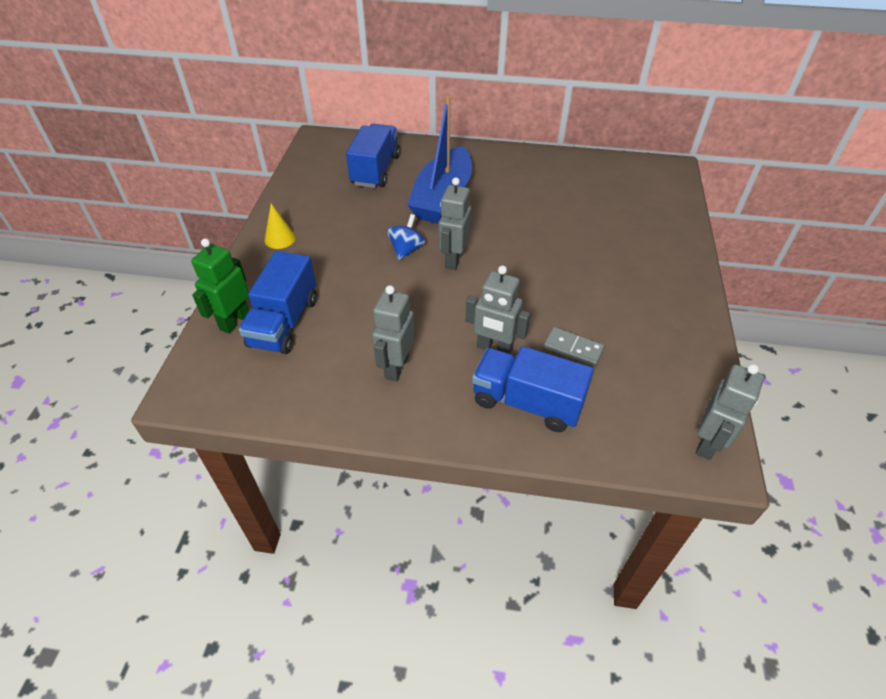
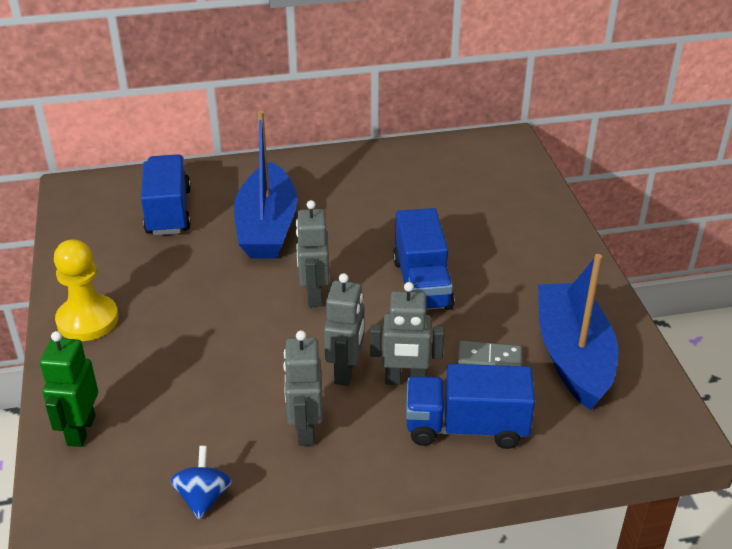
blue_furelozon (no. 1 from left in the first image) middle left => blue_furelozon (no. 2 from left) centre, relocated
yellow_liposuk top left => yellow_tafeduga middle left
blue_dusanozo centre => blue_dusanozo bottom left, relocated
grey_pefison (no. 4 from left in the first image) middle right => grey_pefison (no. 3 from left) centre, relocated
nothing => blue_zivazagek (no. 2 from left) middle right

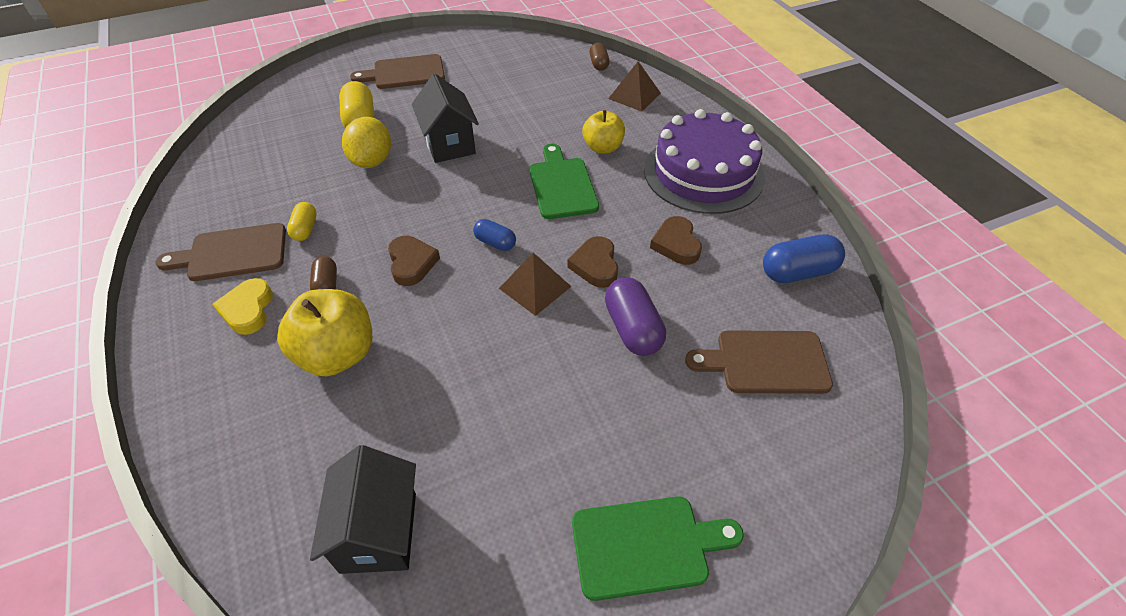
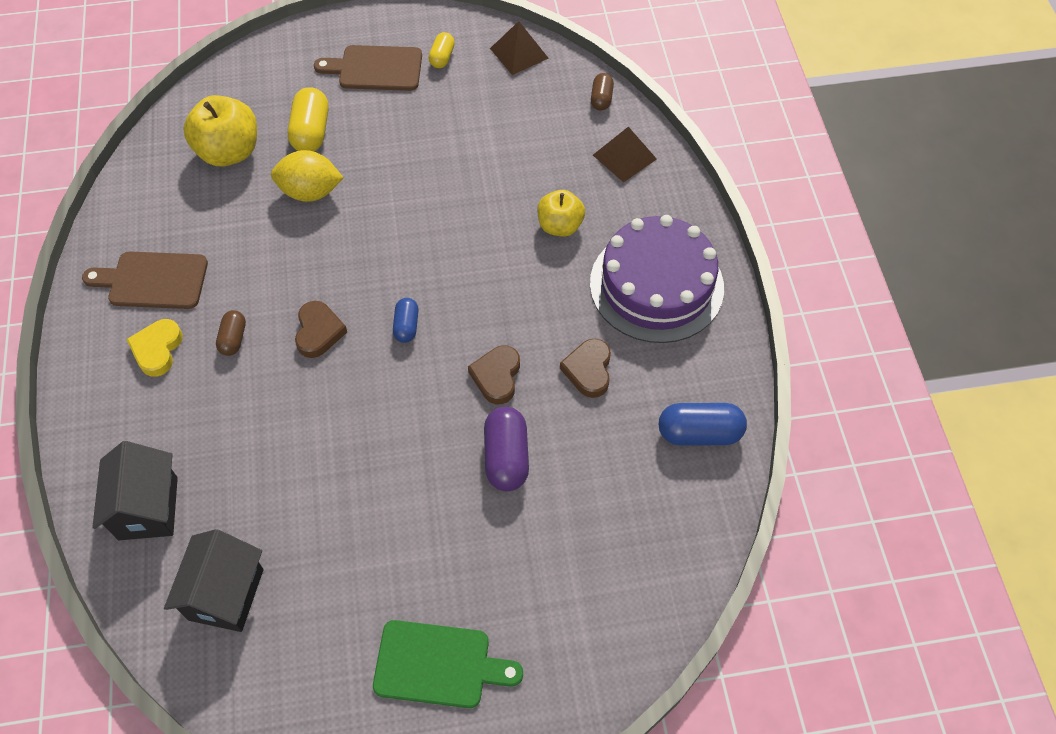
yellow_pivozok (no. 1 from left) middle left => yellow_pivozok (no. 1 from left) top left, relocated
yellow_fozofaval (no. 1 from left in the first image) middle left => yellow_fozofaval (no. 2 from left) top centre, relocated
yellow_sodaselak top left, 75 degrees clockwise
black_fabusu (no. 2 from left in the first image) top centre => black_fabusu (no. 1 from left) bottom left, relocated
blue_fozofaval (no. 1 from left) centre, 45 degrees clockwise
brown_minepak (no. 1 from left) centre => brown_minepak (no. 1 from left) top centre, relocated
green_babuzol (no. 1 from left) top centre => nothing
brown_babuzol (no. 3 from left) middle right => nothing

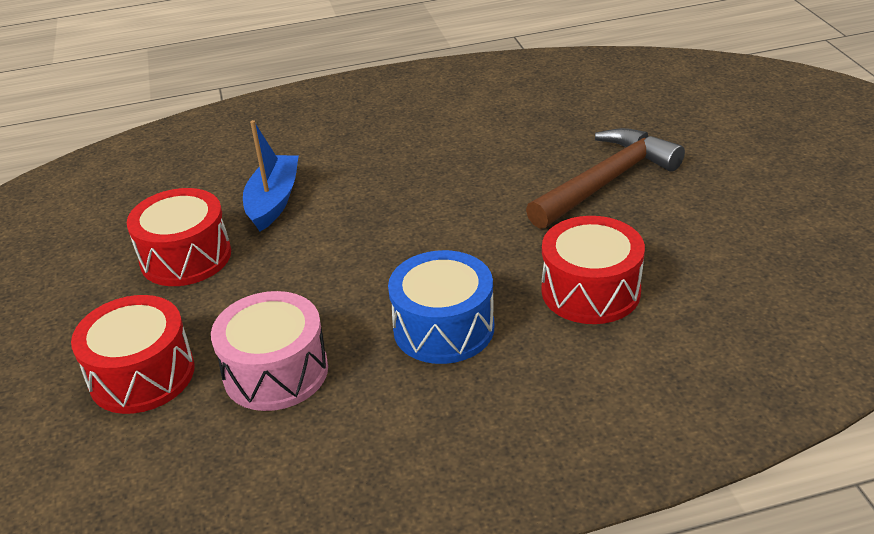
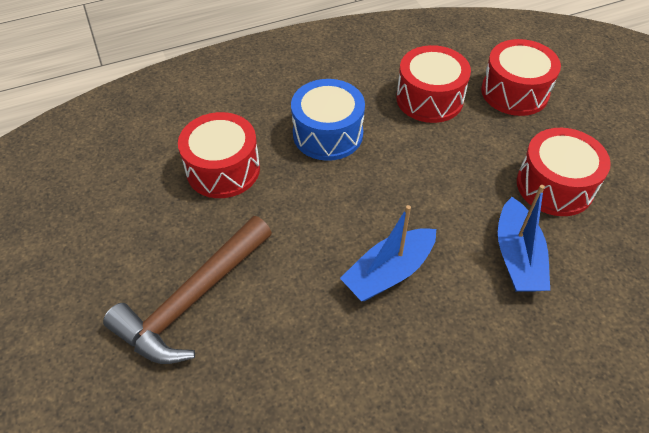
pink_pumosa middle left => red_pumosa (no. 2 from left) top right
nothing => blue_zivazagek (no. 1 from left) centre

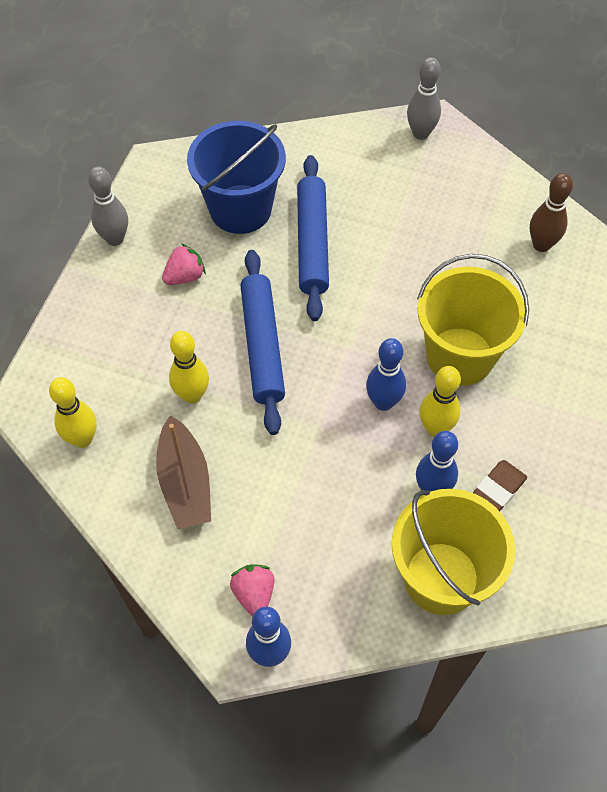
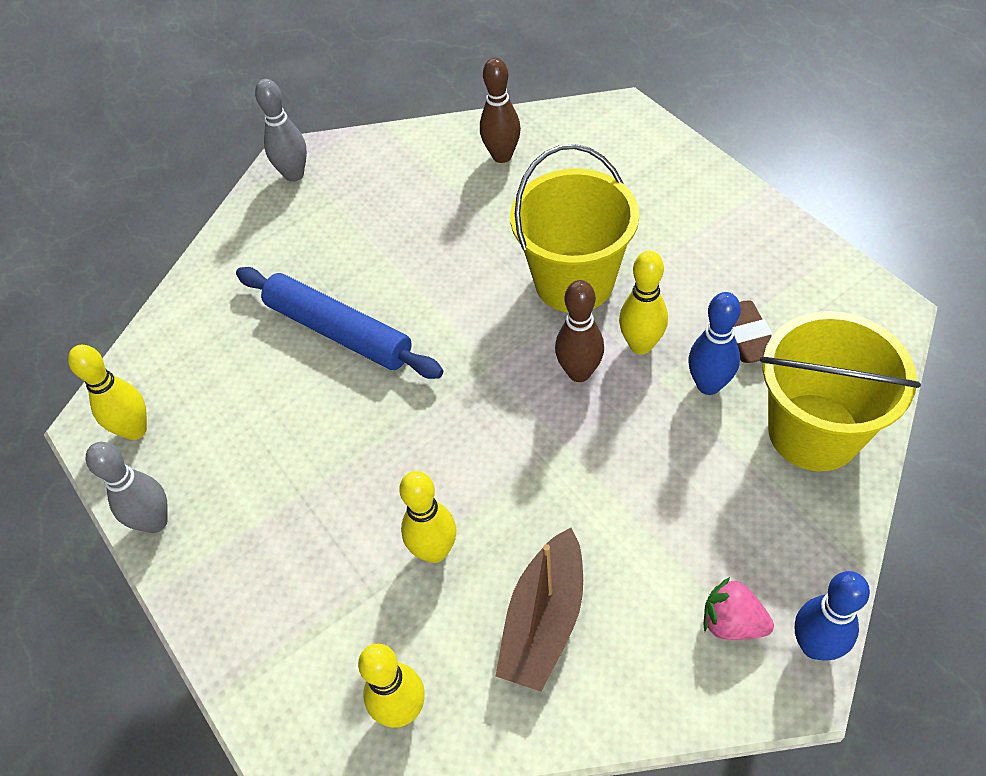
brown_zivazagek middle left => brown_zivazagek bottom centre, 90 degrees clockwise
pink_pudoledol (no. 1 from left) middle left => nothing
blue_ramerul top centre => nothing
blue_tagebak (no. 1 from left) centre => nothing
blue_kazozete (no. 2 from left) centre => brown_kazozete (no. 2 from left) centre
nothing => yellow_kazozete (no. 1 from left) middle left

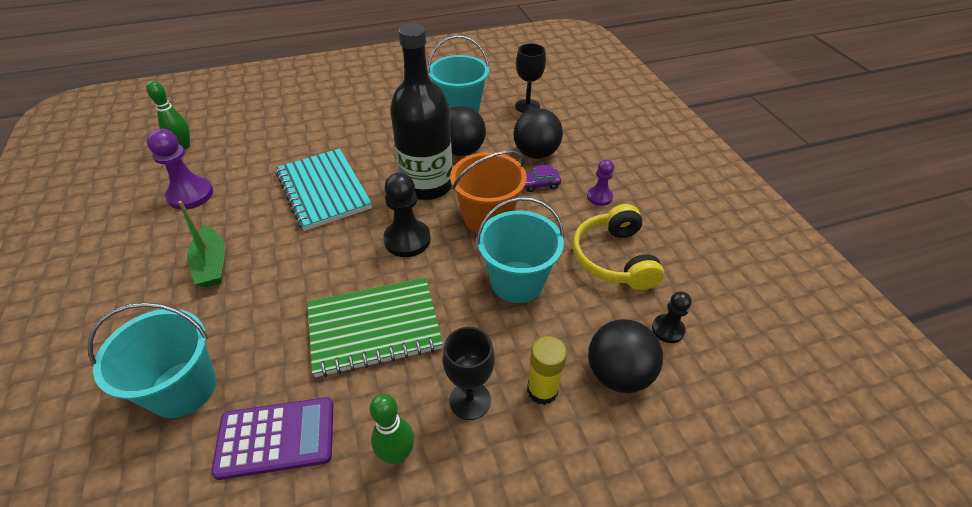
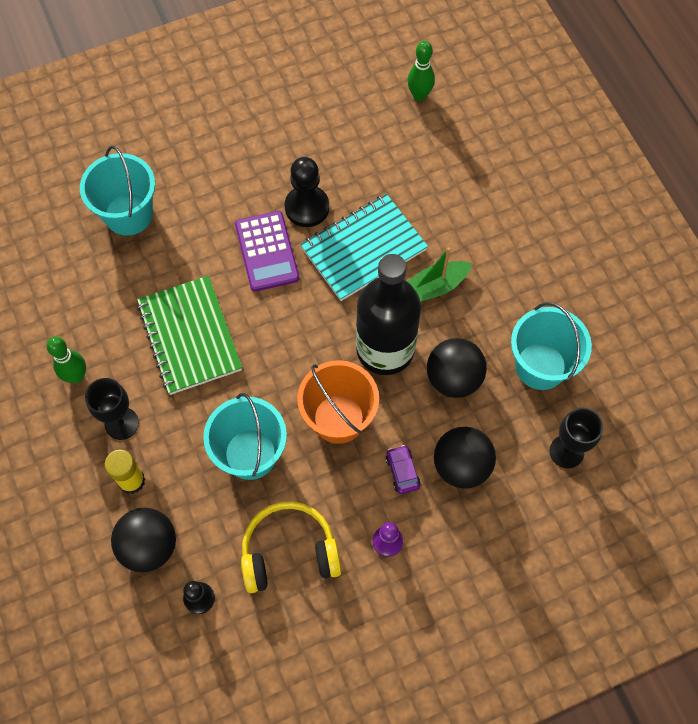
purple_tafeduga (no. 1 from left) middle left => nothing
green_zivazagek middle left => green_zivazagek centre, relocated
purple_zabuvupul bottom left => purple_zabuvupul centre, relocated
black_tafeduga (no. 1 from left in the first image) centre => black_tafeduga (no. 2 from left) top centre, relocated

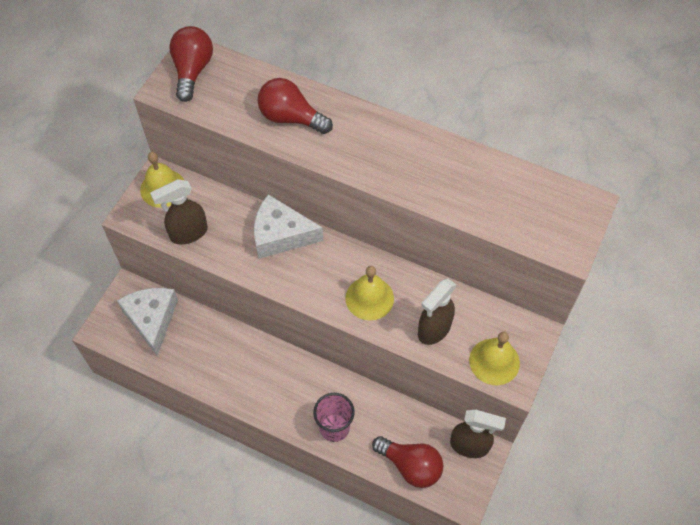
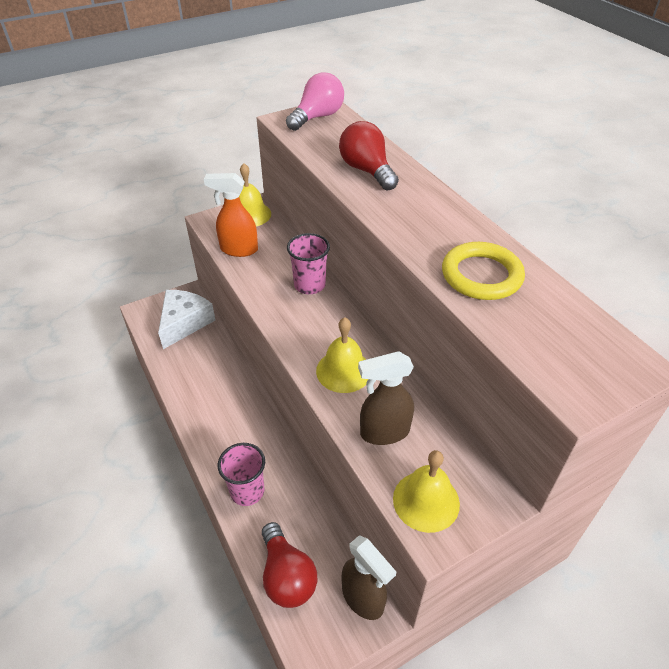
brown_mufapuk (no. 1 from left) middle left => orange_mufapuk top centre
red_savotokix (no. 1 from left) top left => pink_savotokix top centre
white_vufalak (no. 2 from left) centre => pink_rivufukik (no. 2 from left) centre
nothing => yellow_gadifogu middle right

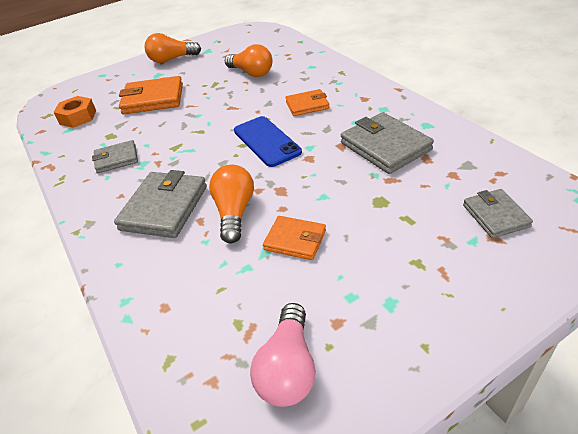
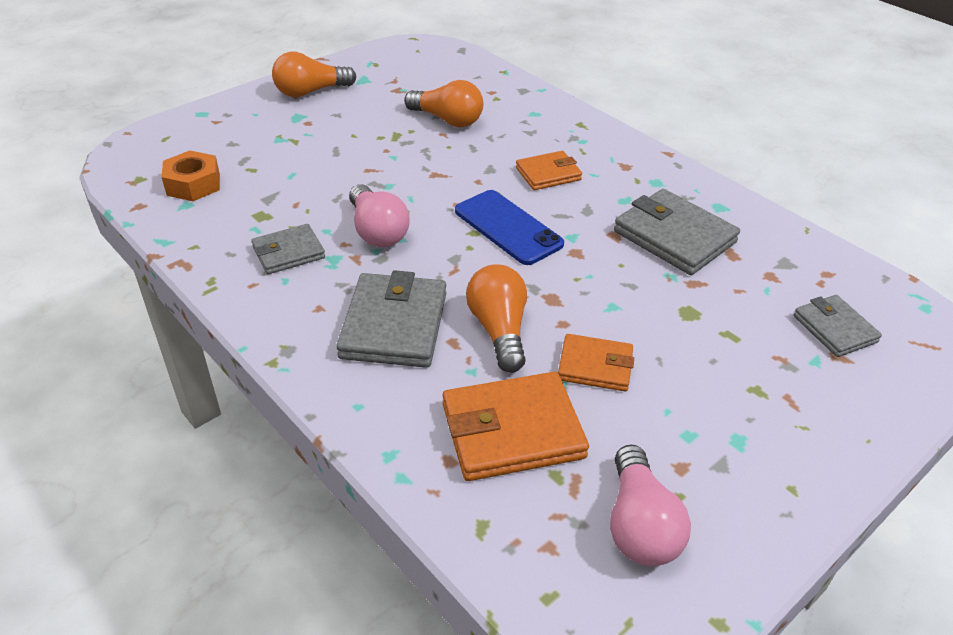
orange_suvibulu (no. 1 from left) top left => orange_suvibulu (no. 1 from left) bottom centre, relocated
nothing => pink_savotokix (no. 1 from left) centre

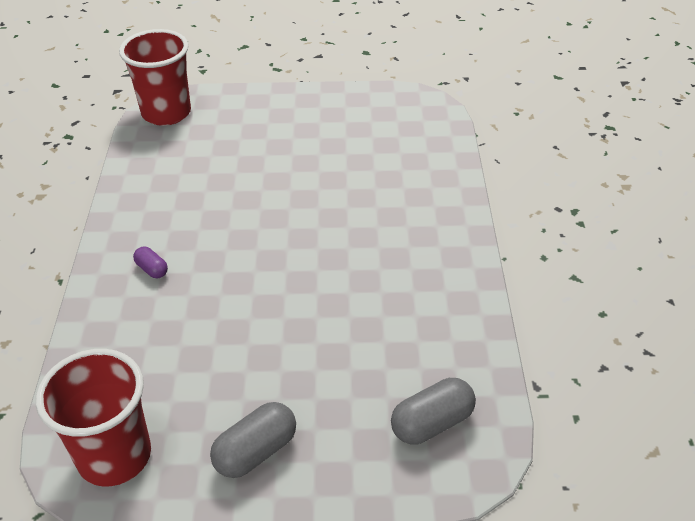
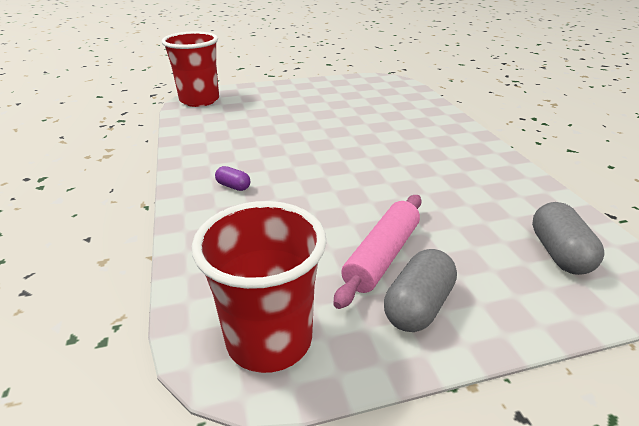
grey_fozofaval (no. 2 from left) bottom centre => grey_fozofaval (no. 2 from left) middle right, 45 degrees counterclockwise
nothing => pink_tagebak centre

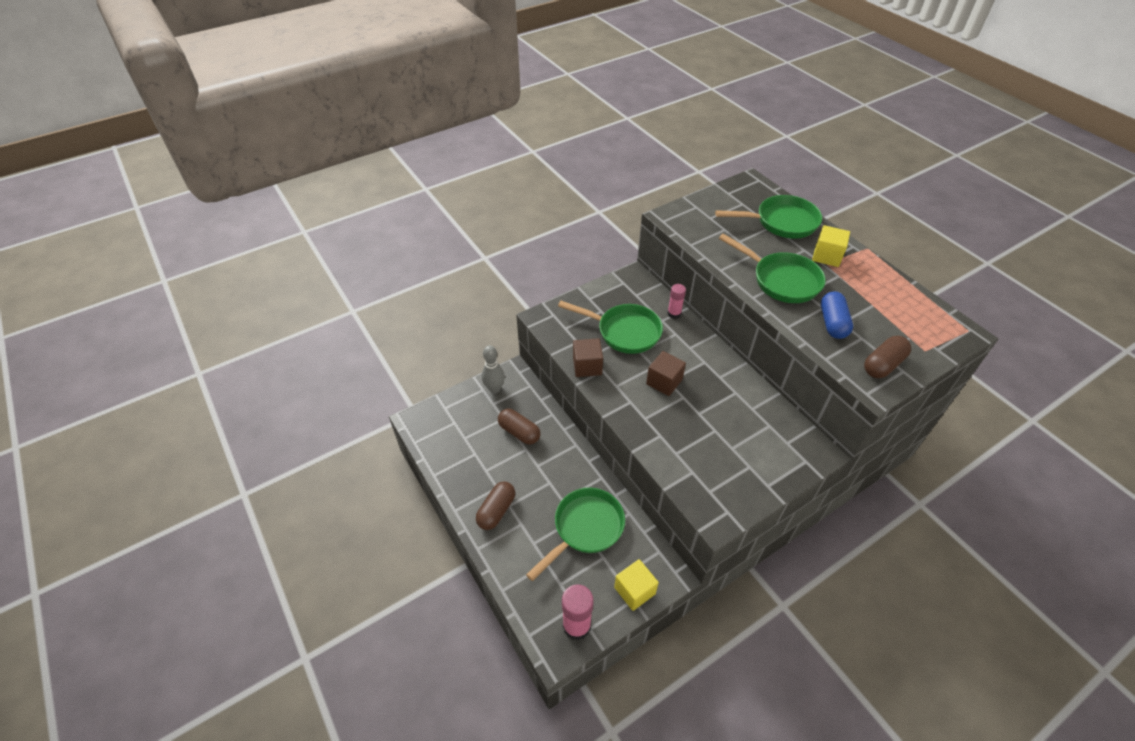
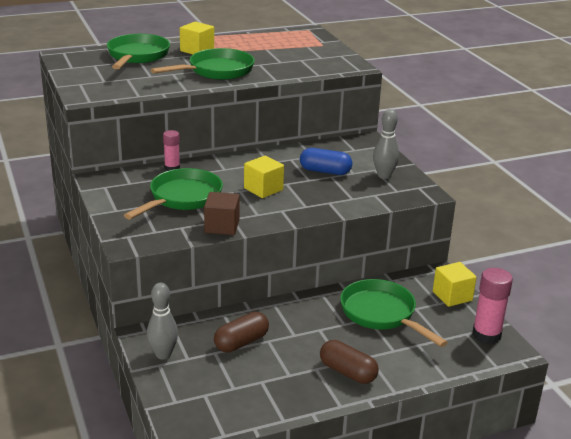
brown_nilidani (no. 2 from left) centre => yellow_nilidani (no. 2 from left) centre
blue_fozofaval middle right => blue_fozofaval centre, relocated
brown_fozofaval (no. 3 from left) middle right => nothing
nothing => grey_kazozete (no. 2 from left) top right

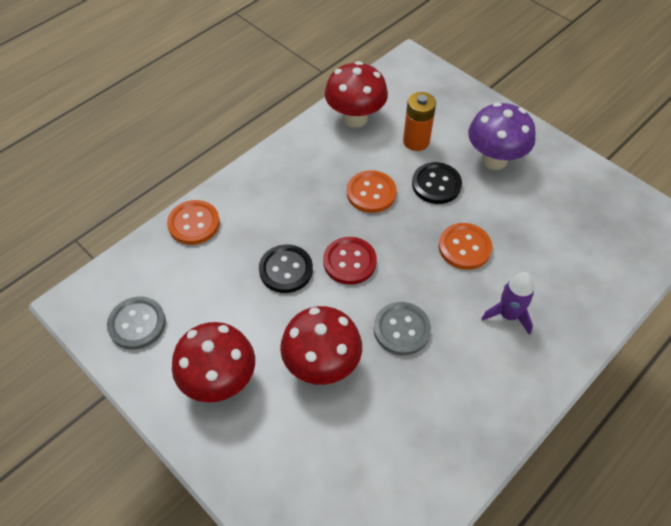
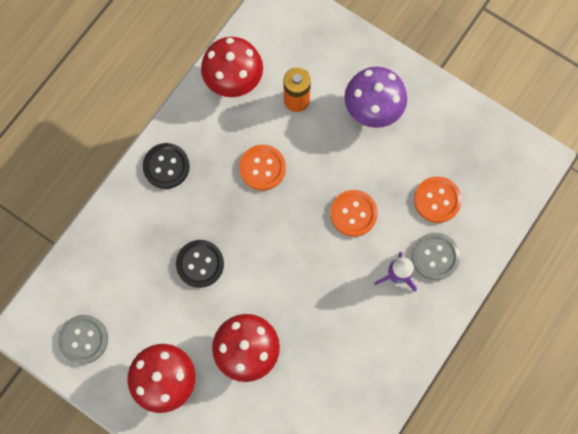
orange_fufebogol (no. 1 from left in the first image) middle left => orange_fufebogol (no. 3 from left) middle right, relocated
red_fufebogol centre => nothing
grey_fufebogol (no. 2 from left) centre => grey_fufebogol (no. 2 from left) middle right, relocated
black_fufebogol (no. 2 from left in the first image) centre => black_fufebogol (no. 1 from left) middle left, relocated

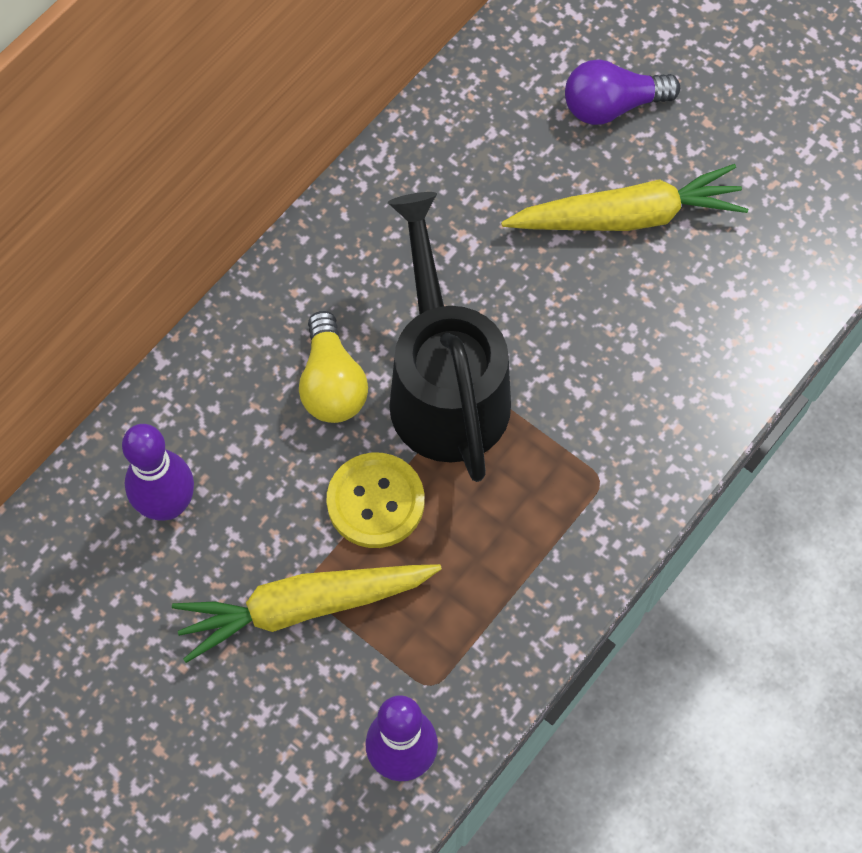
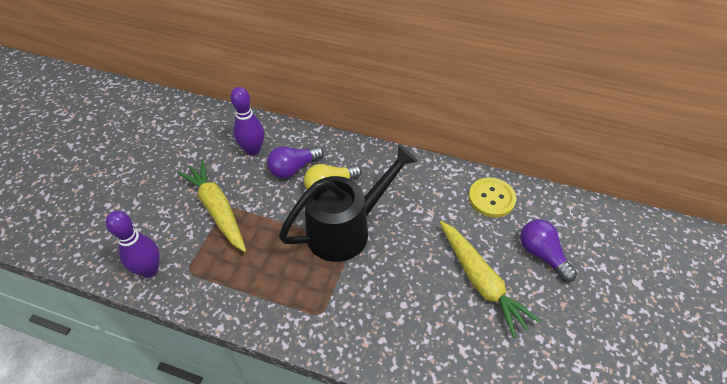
yellow_fufebogol centre => yellow_fufebogol middle right, relocated
nothing => purple_savotokix (no. 1 from left) centre

